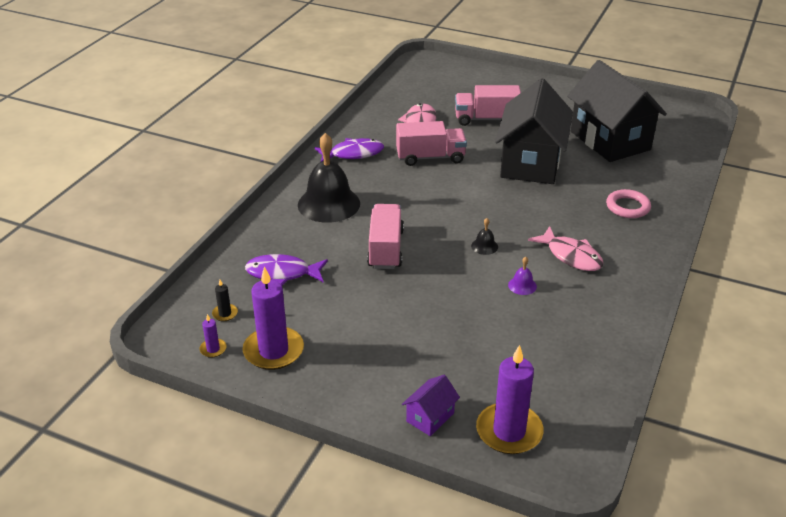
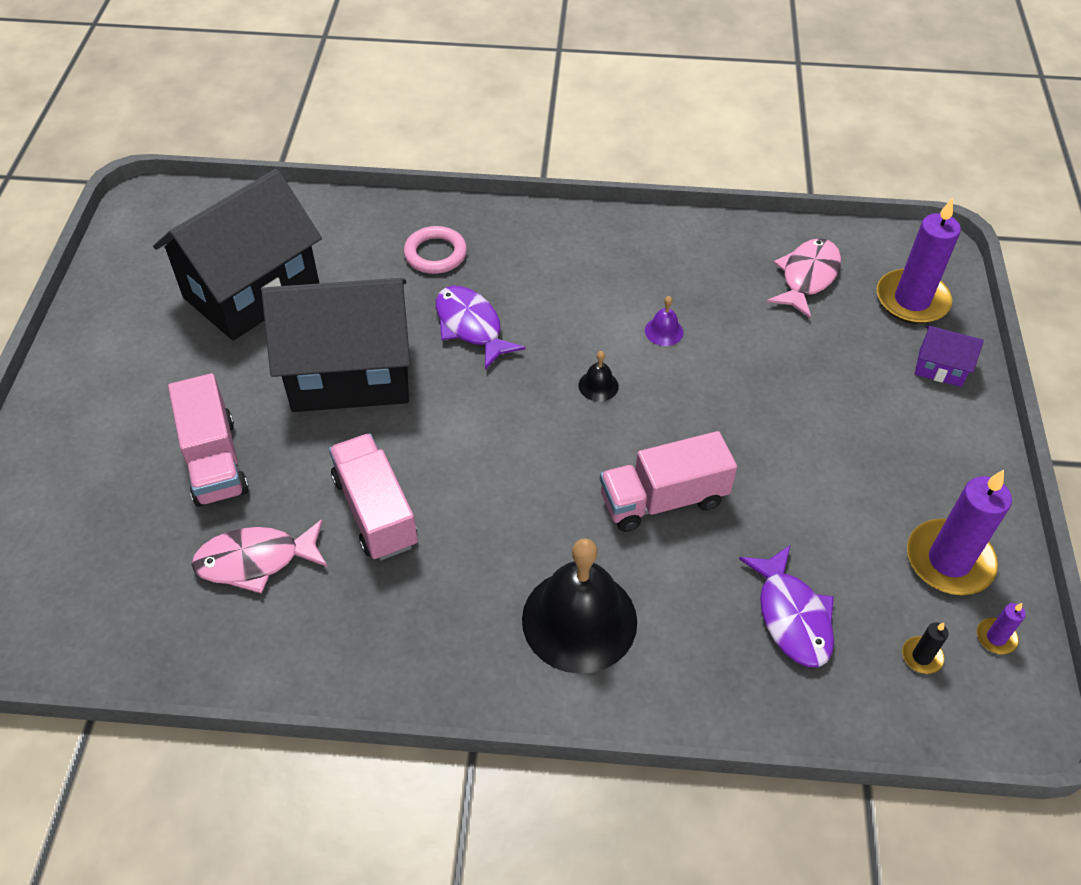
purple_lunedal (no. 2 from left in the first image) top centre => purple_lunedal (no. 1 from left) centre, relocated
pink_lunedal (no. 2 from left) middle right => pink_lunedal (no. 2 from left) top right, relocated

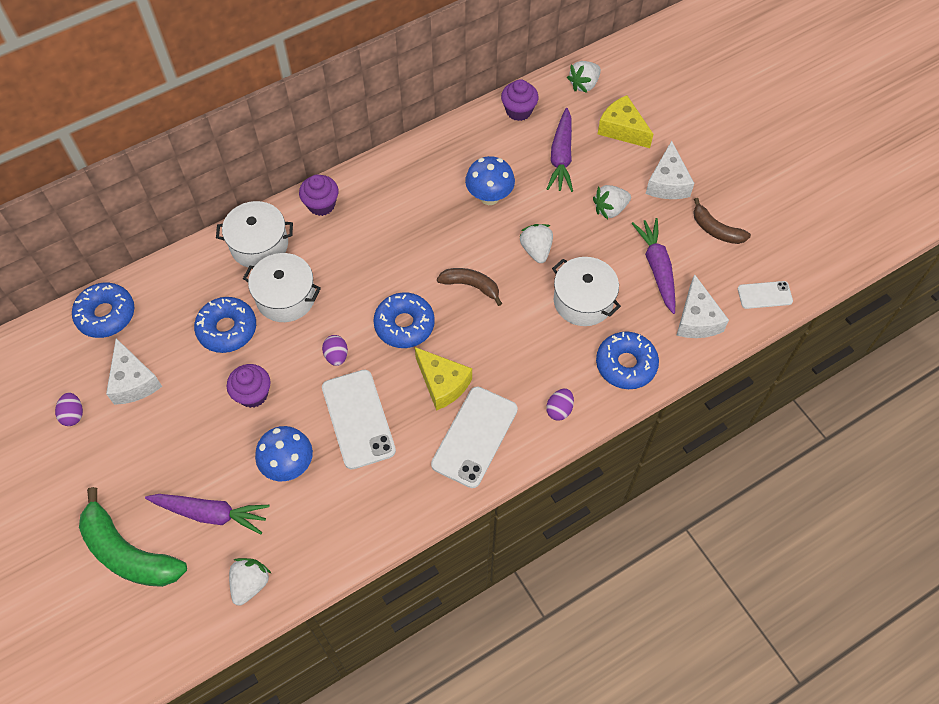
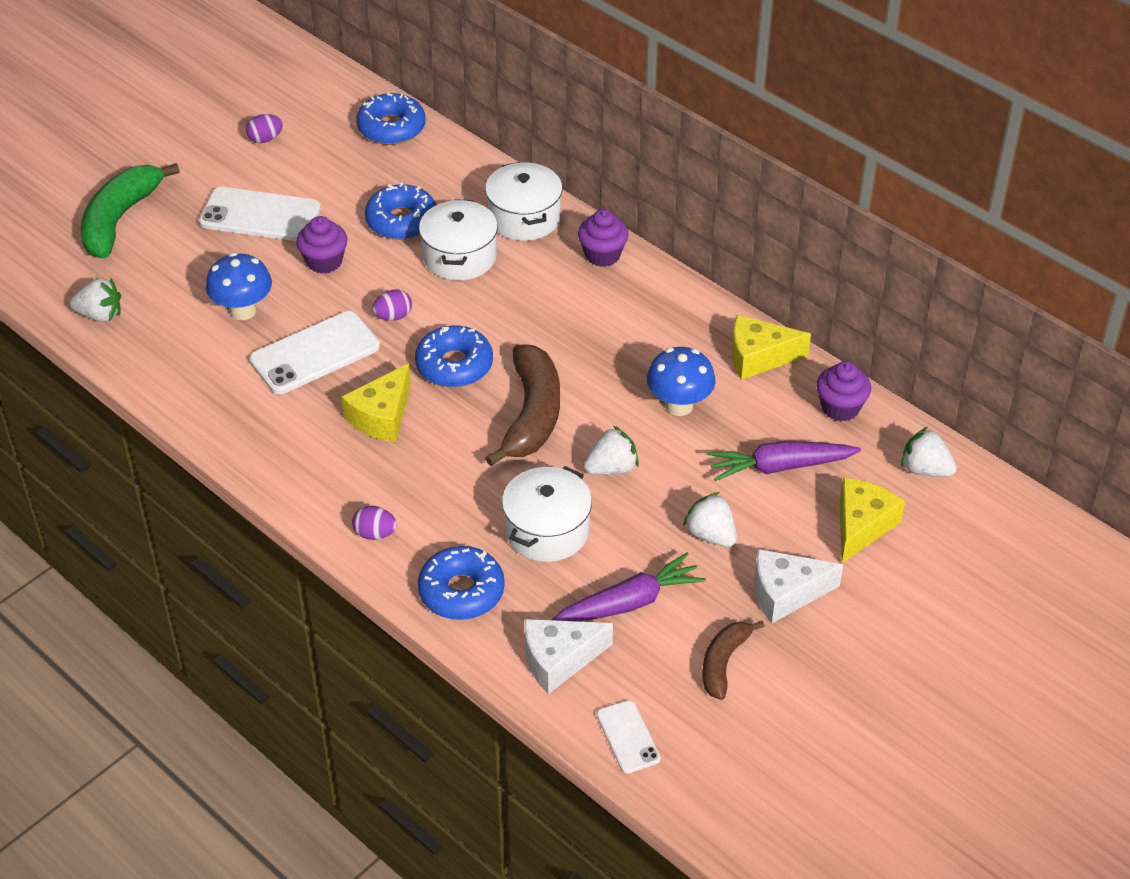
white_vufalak (no. 1 from left) middle left => nothing
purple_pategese (no. 1 from left) bottom left => nothing
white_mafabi (no. 2 from left in the first image) centre => white_mafabi (no. 1 from left) top left, relocated
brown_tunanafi (no. 1 from left) centre, x1.72
nothing => yellow_vufalak (no. 2 from left) middle right

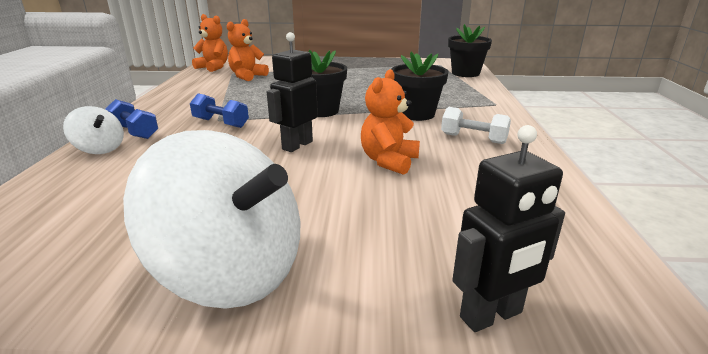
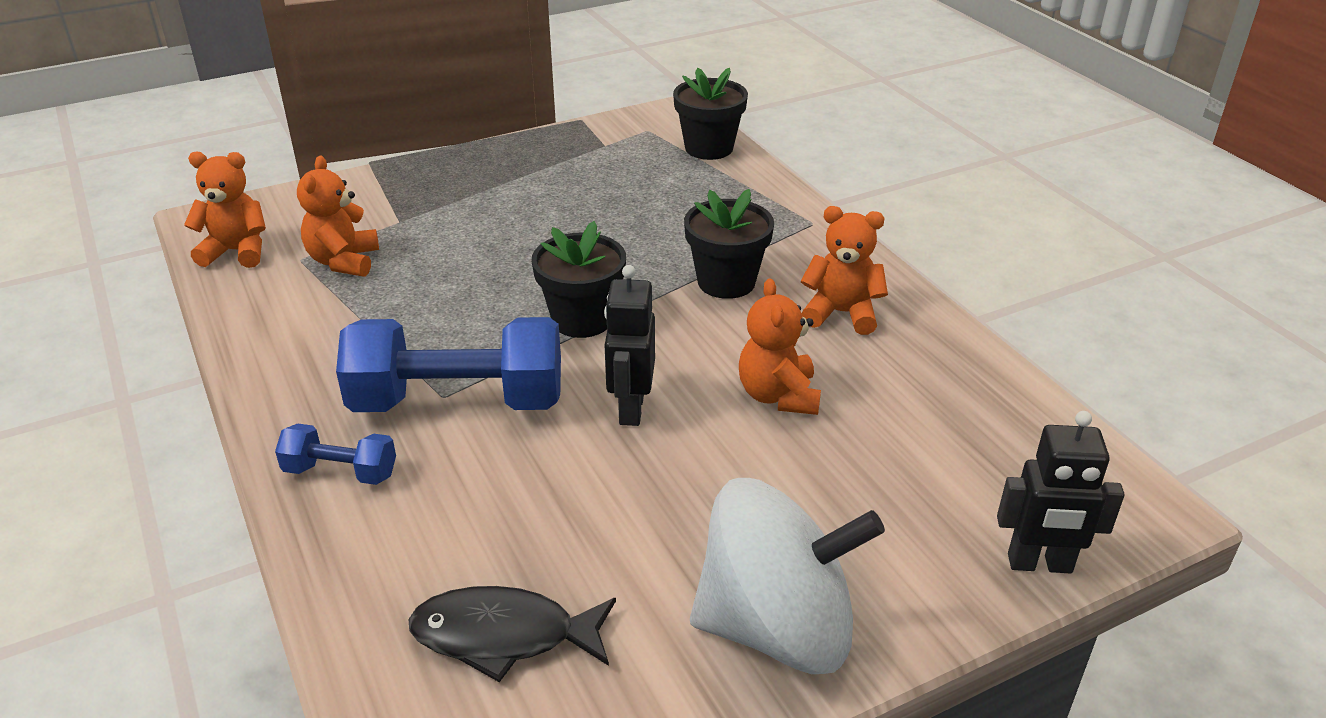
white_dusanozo (no. 1 from left) middle left => nothing
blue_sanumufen (no. 2 from left) top left => blue_sanumufen (no. 2 from left) centre, x2.06
white_sanumufen middle right => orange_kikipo (no. 4 from left) centre
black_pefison (no. 2 from left) middle right => black_pefison (no. 2 from left) bottom right, 60 degrees clockwise
nothing => black_lunedal bottom centre

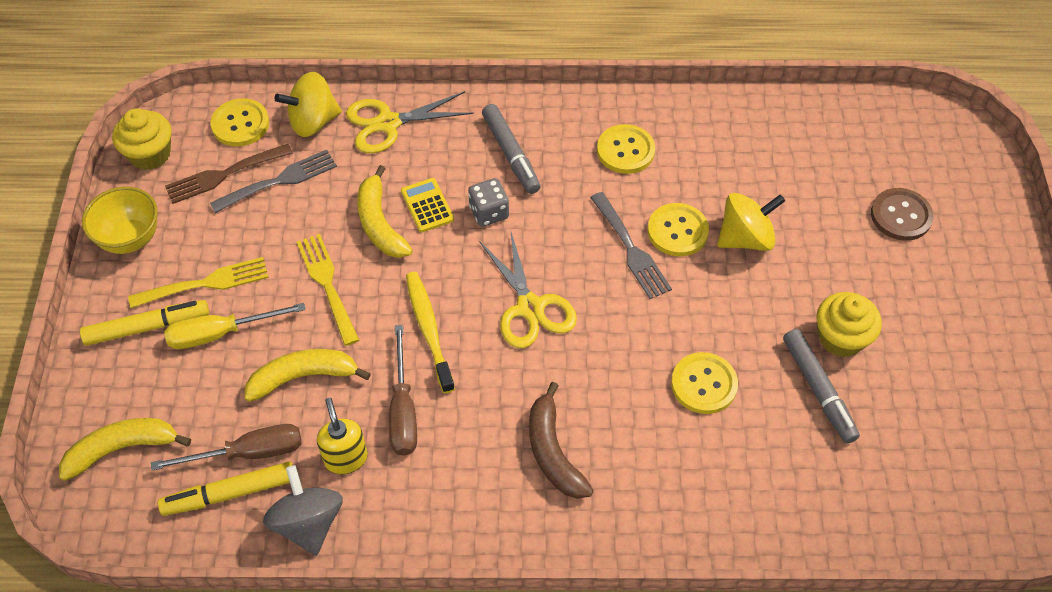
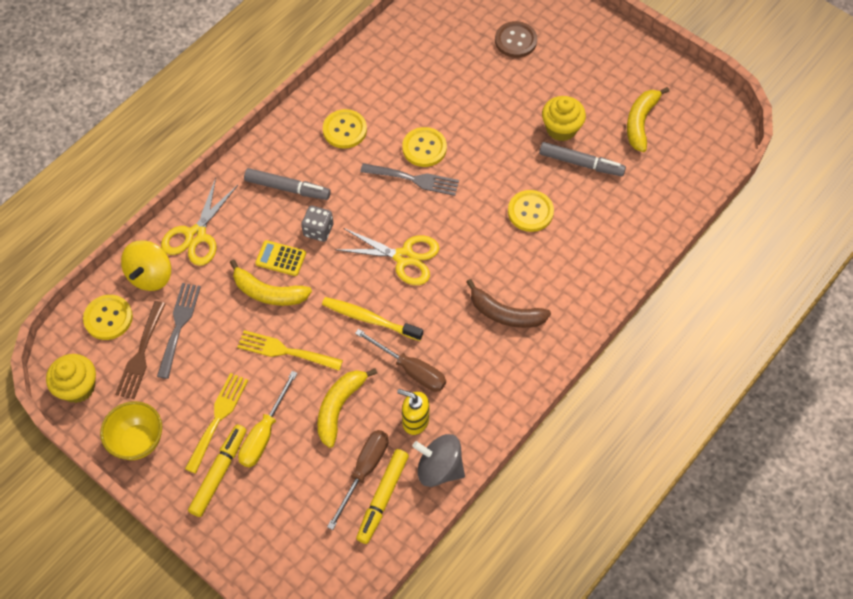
yellow_tunanafi (no. 1 from left in the first image) bottom left => yellow_tunanafi (no. 3 from left) top right, relocated
yellow_dusanozo (no. 2 from left) middle right => nothing

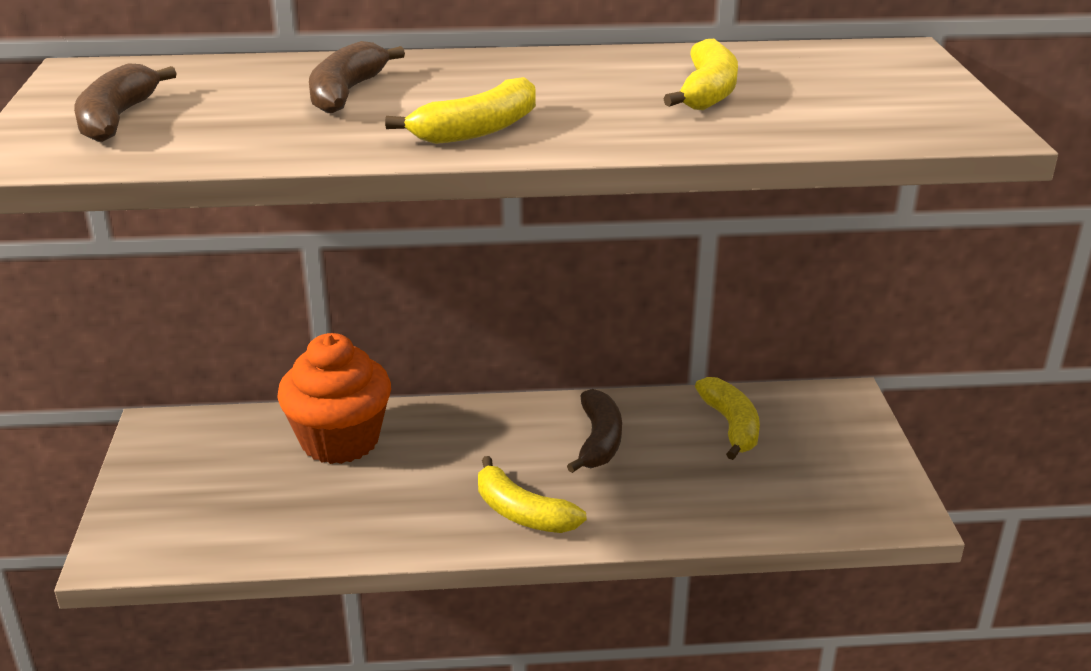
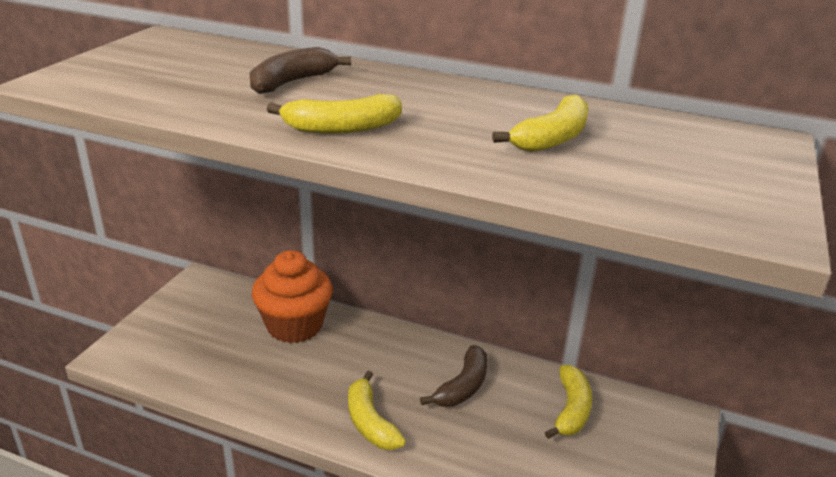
brown_tunanafi (no. 1 from left) top left => nothing

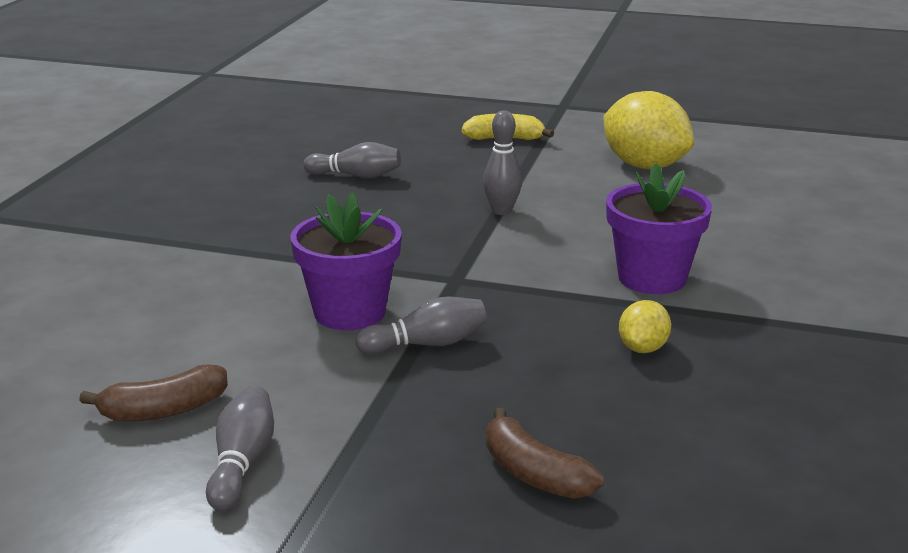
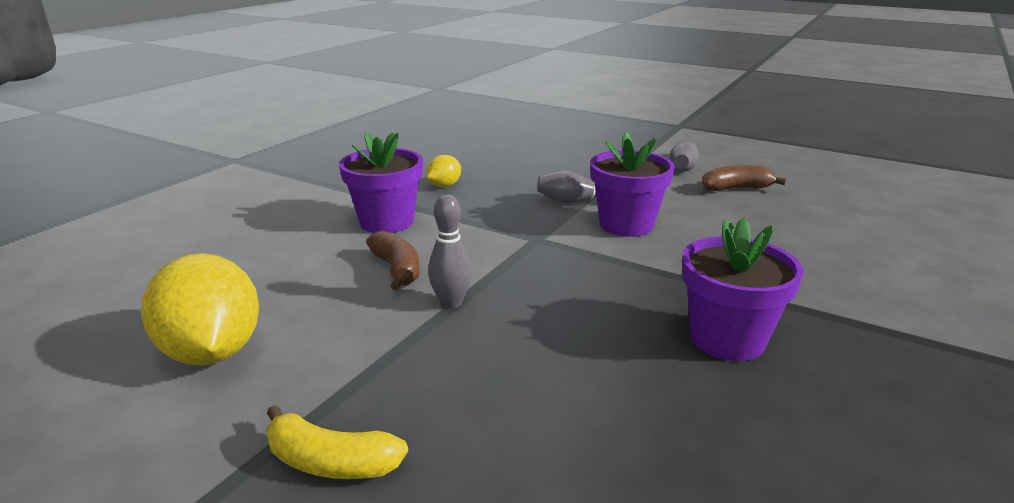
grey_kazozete (no. 2 from left) top centre => nothing
brown_tunanafi (no. 2 from left in the first image) bottom centre => brown_tunanafi (no. 1 from left) centre, relocated
nothing => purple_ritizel (no. 3 from left) middle right

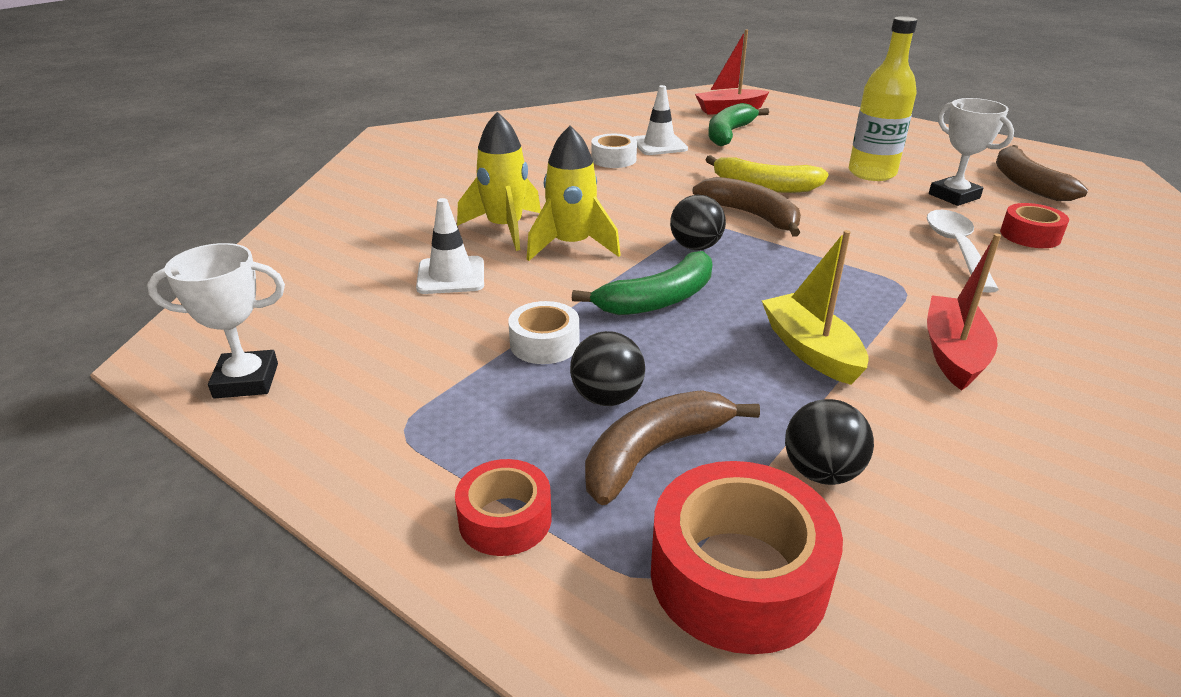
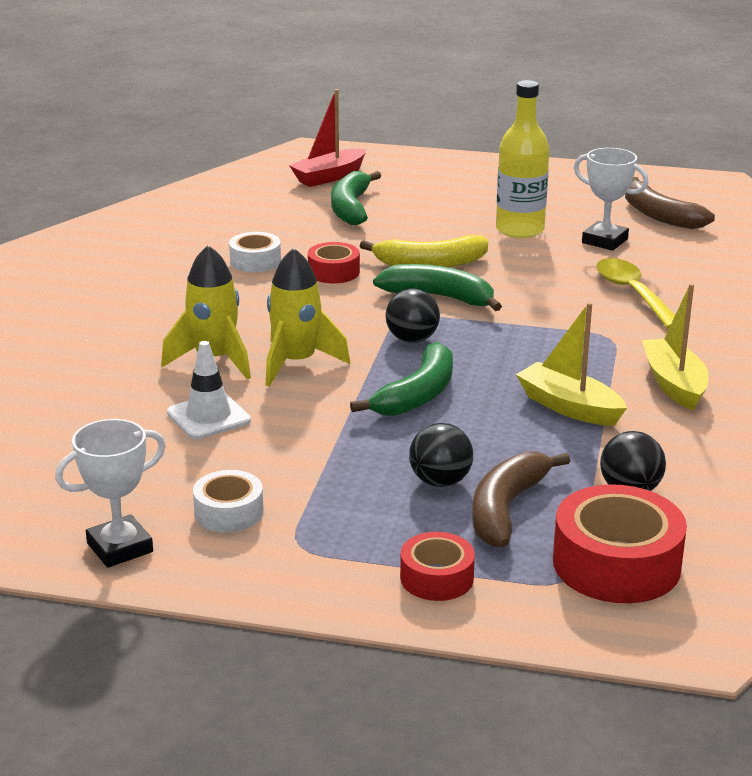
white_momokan (no. 1 from left) centre => white_momokan (no. 1 from left) middle left, relocated
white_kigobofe (no. 2 from left) top centre => nothing
brown_tunanafi (no. 2 from left) top centre => green_tunanafi (no. 3 from left) centre
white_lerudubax middle right => yellow_lerudubax middle right
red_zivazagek (no. 2 from left) middle right => yellow_zivazagek (no. 2 from left) middle right
red_momokan (no. 3 from left in the first image) top right => red_momokan (no. 1 from left) centre, relocated

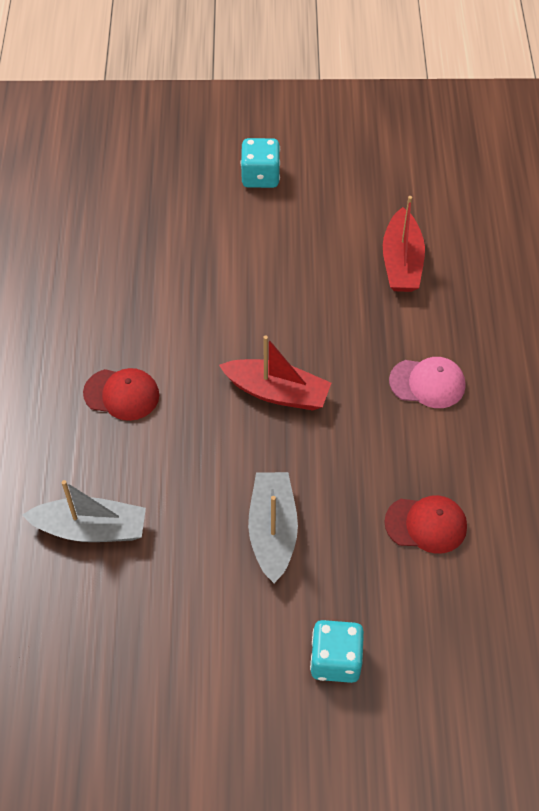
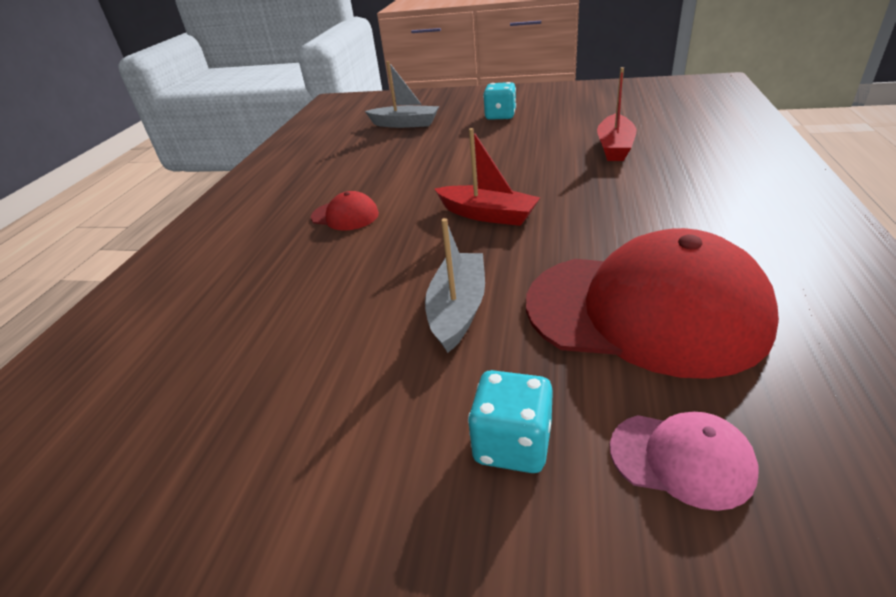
grey_zivazagek (no. 1 from left) middle left => grey_zivazagek (no. 1 from left) top centre, relocated
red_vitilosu (no. 2 from left) middle right, x2.30
pink_vitilosu middle right => pink_vitilosu bottom right, relocated

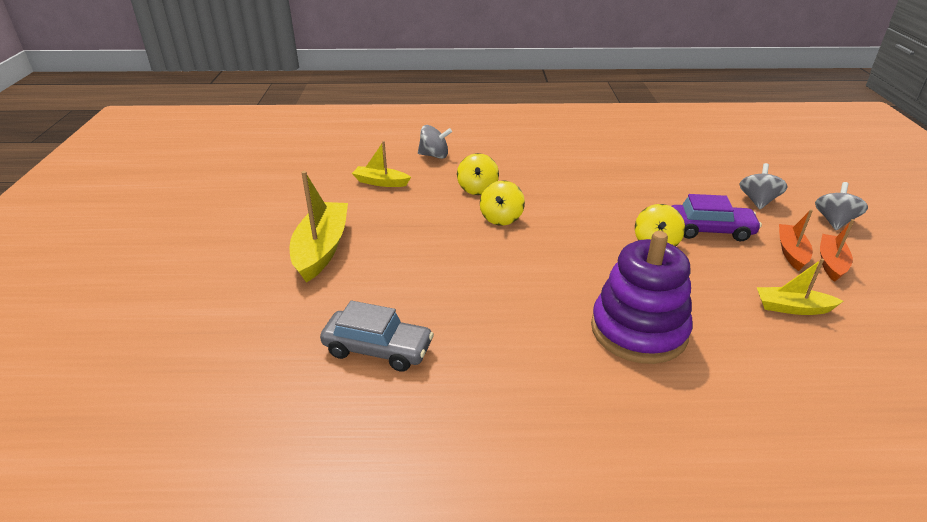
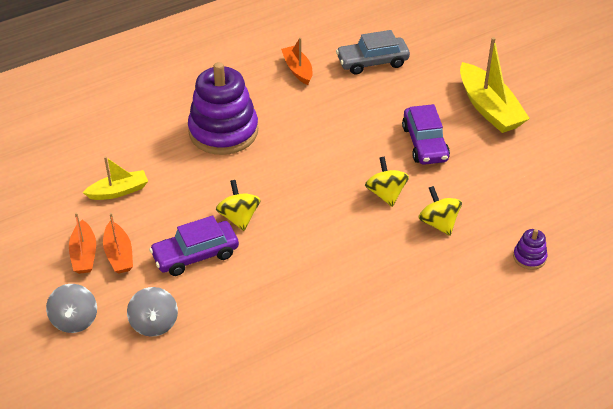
yellow_zivazagek (no. 2 from left) top centre => nothing
grey_dusanozo (no. 1 from left) top centre => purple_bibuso (no. 2 from left) middle right
nothing => orange_zivazagek (no. 3 from left) top centre
nothing => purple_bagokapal (no. 2 from left) top right

